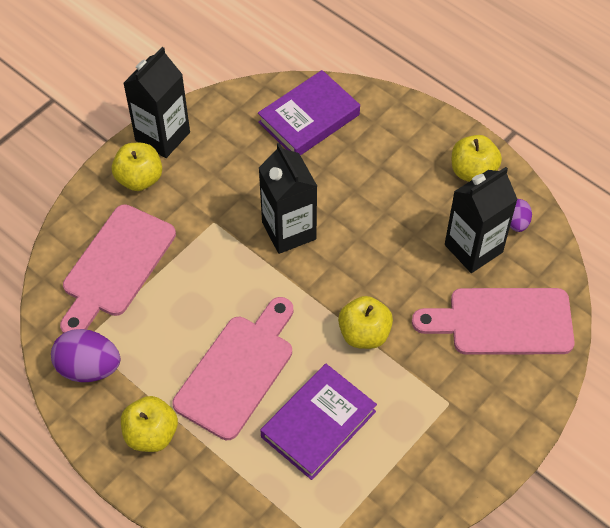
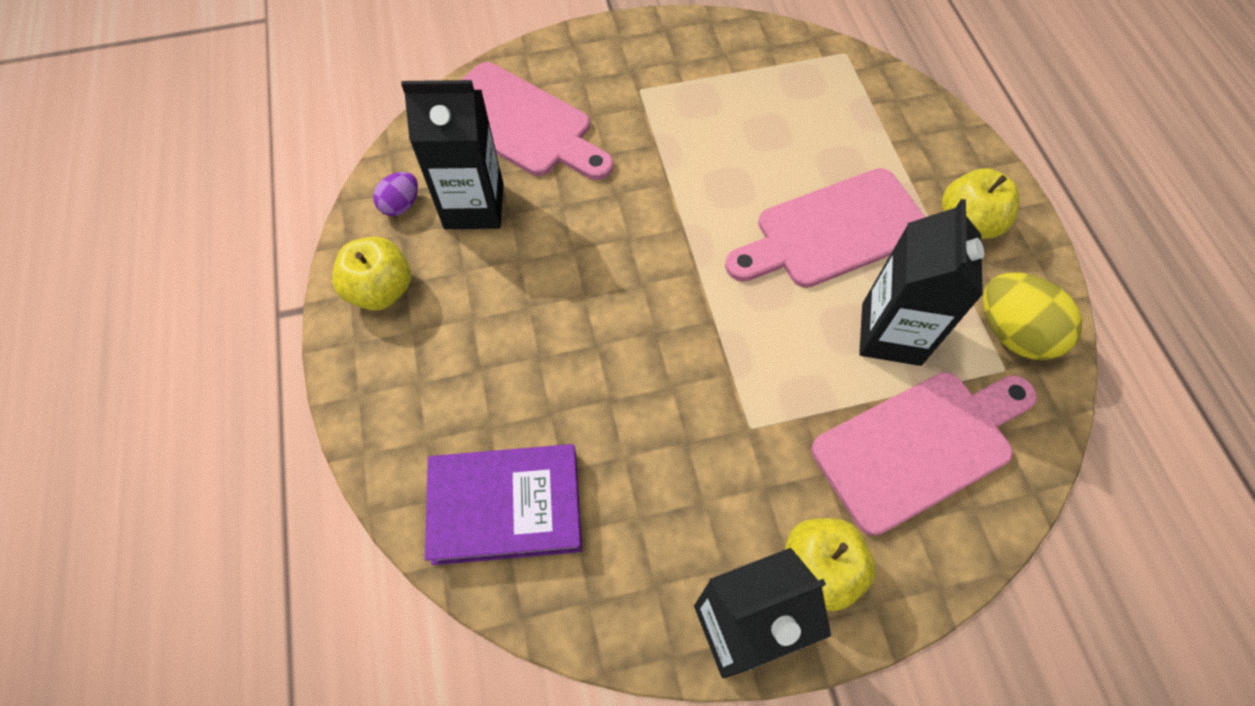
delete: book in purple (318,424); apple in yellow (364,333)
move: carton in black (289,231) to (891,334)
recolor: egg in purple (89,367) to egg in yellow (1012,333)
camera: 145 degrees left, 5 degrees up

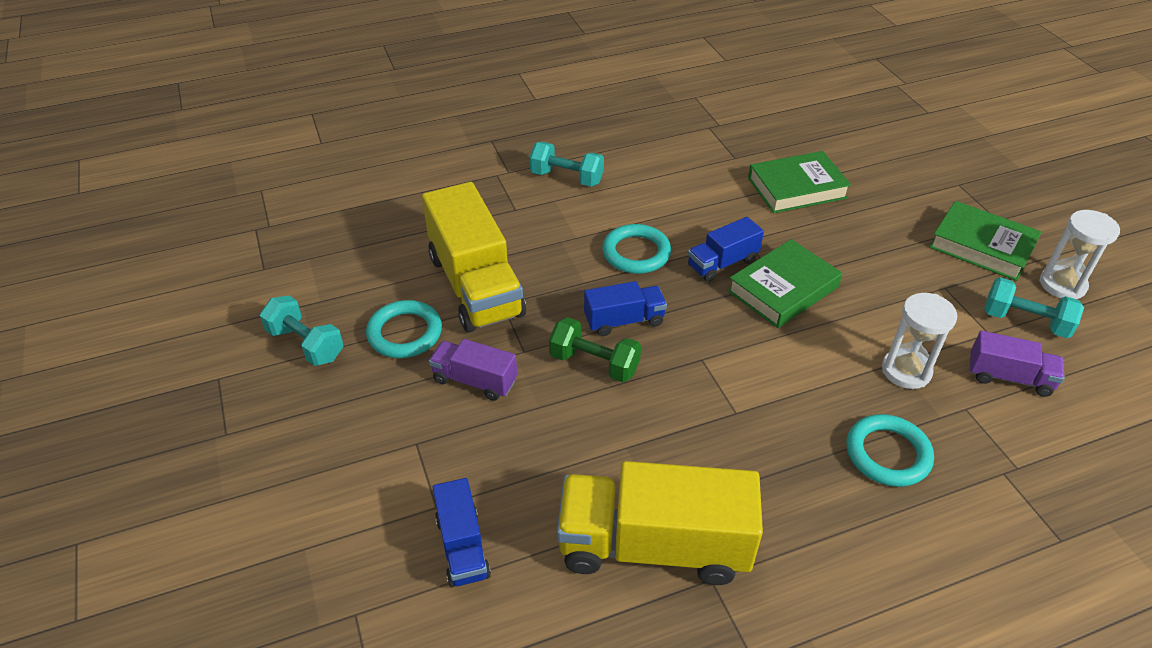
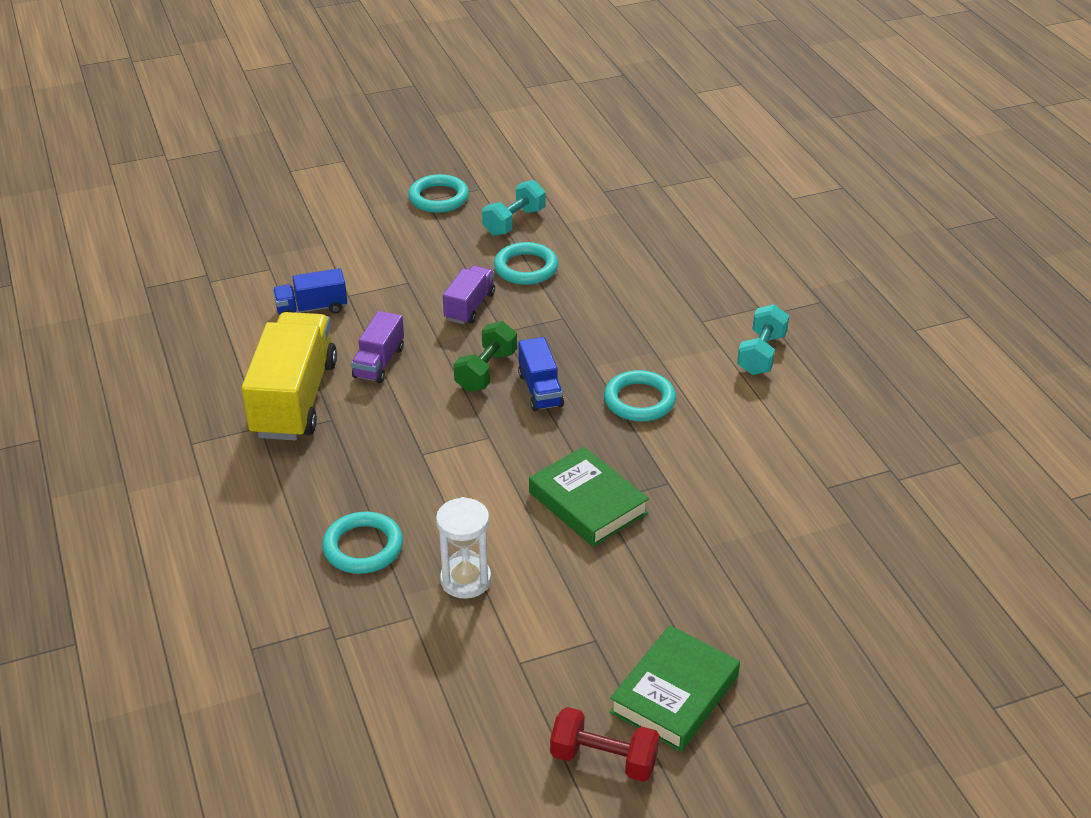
delete: truck in yellow (476,285); truck in blue (722,263); book in green (796,188); dumbbell in turquoise (1025,321)
insert: ring in turquoise (438,198)
move: truck in purple (1009,377) to (379,362)
replace: hourglass in white (1062,285) to dumbbell in red (604,759)
camera: 90 degrees right, 5 degrees down

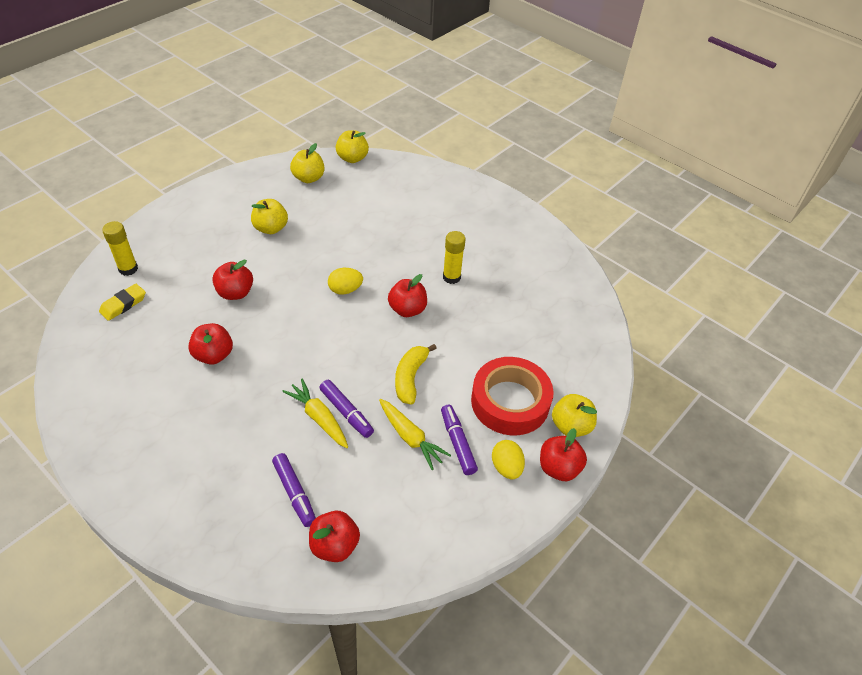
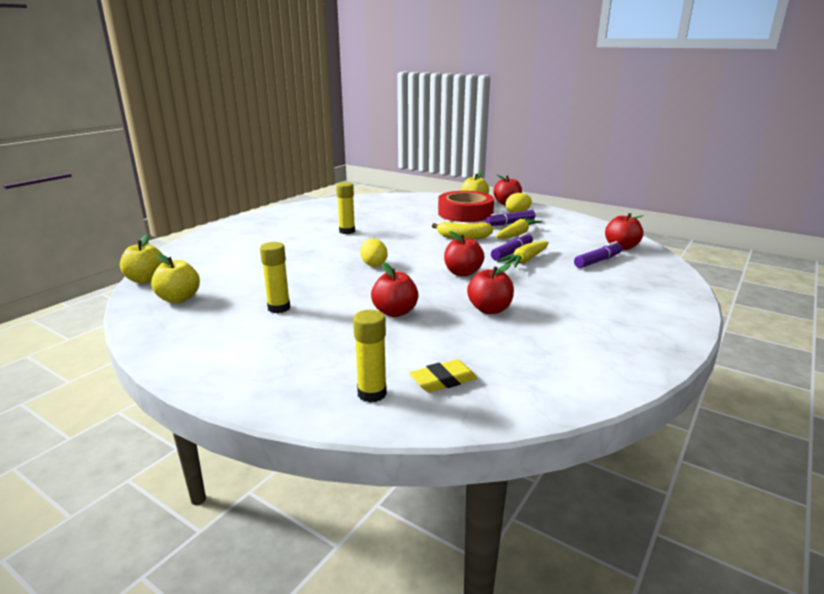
move: apple in red (407,309) to (462,273)
replace: apple in yellow (271,228) to glue stick in yellow (279,308)
rotate: eraser in yellow (123,304) = (443,380) 60 degrees counterclockwise
camera: 95 degrees left, 25 degrees down

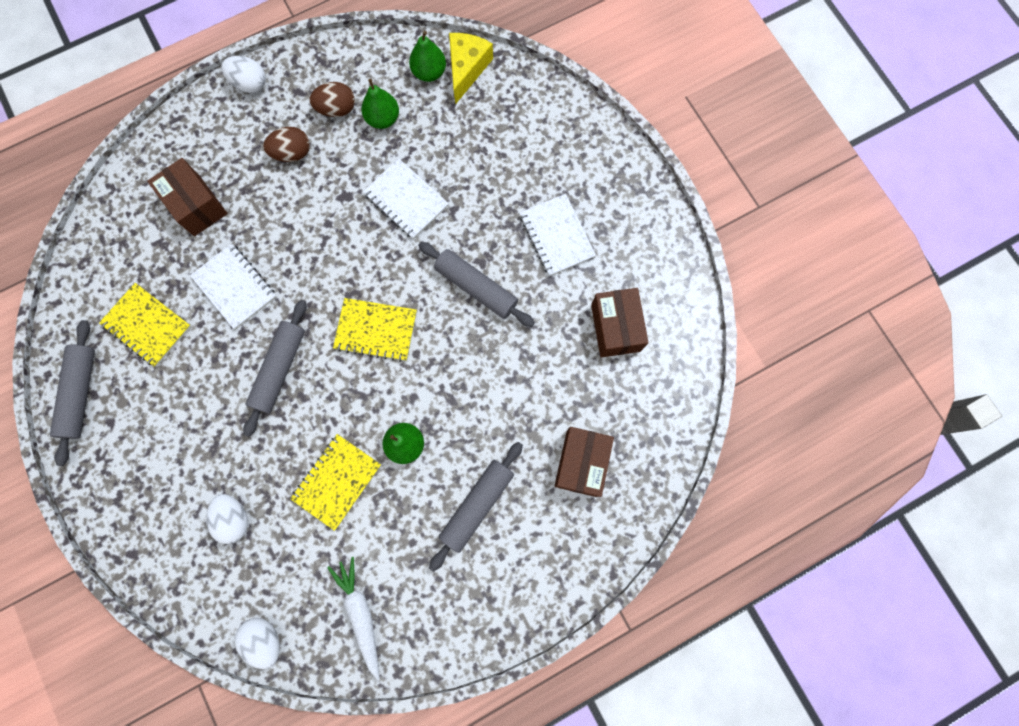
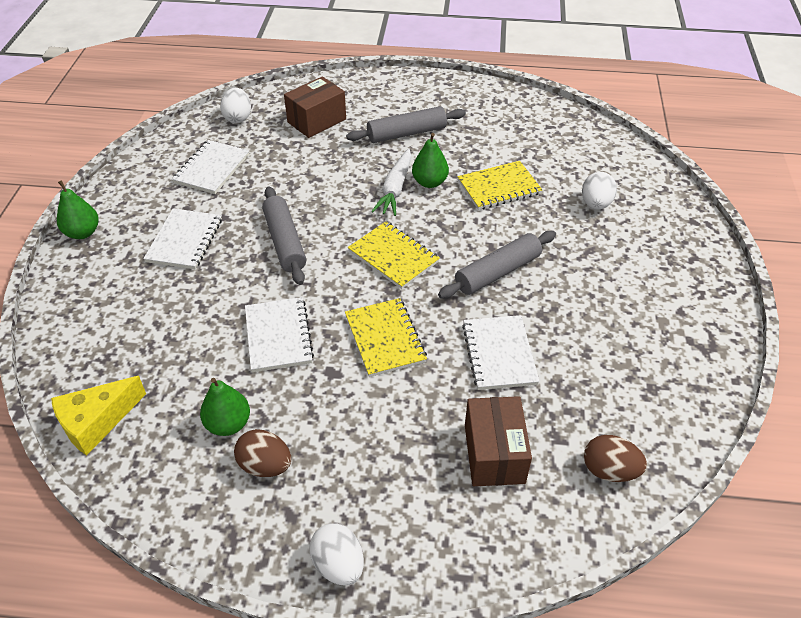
delete: rolling pin in grey (80,393)
move: notebook in yellow (147,325) to (385,339); egg in white (265,639) to (238,118); egg in brown (292,153) to (609,470); carrot in white (360,614) to (395,189); pear in green (429,72) to (83,233)
replace: box in brown (615,328) to notebook in white (212,169)
camera: 145 degrees left, 30 degrees down

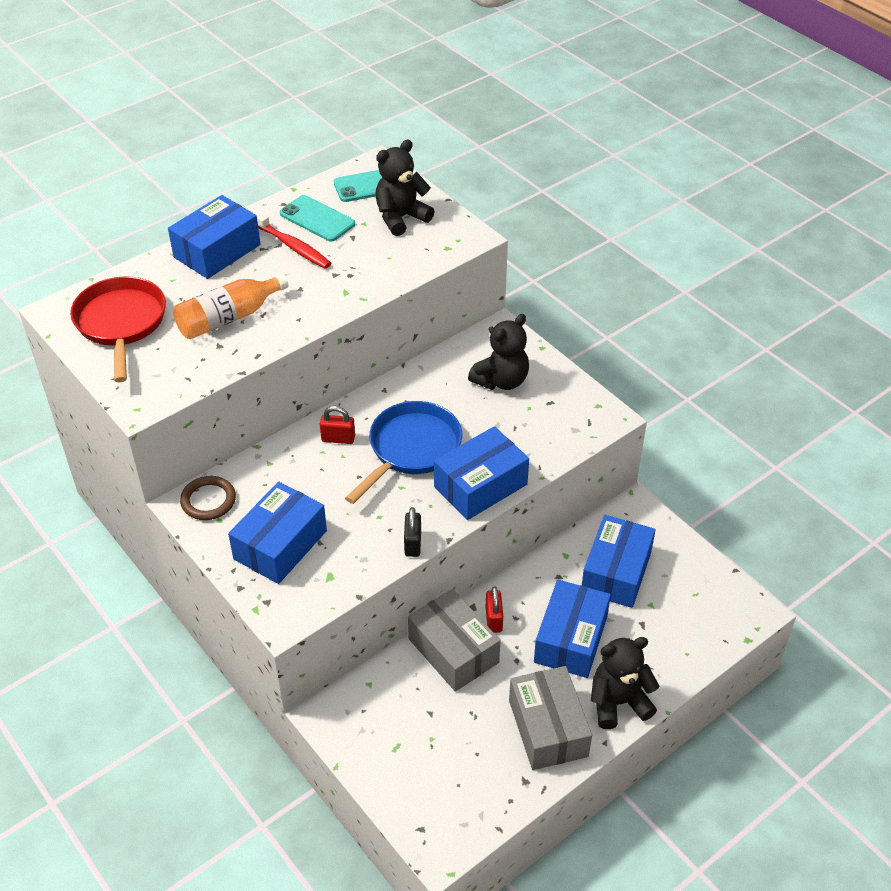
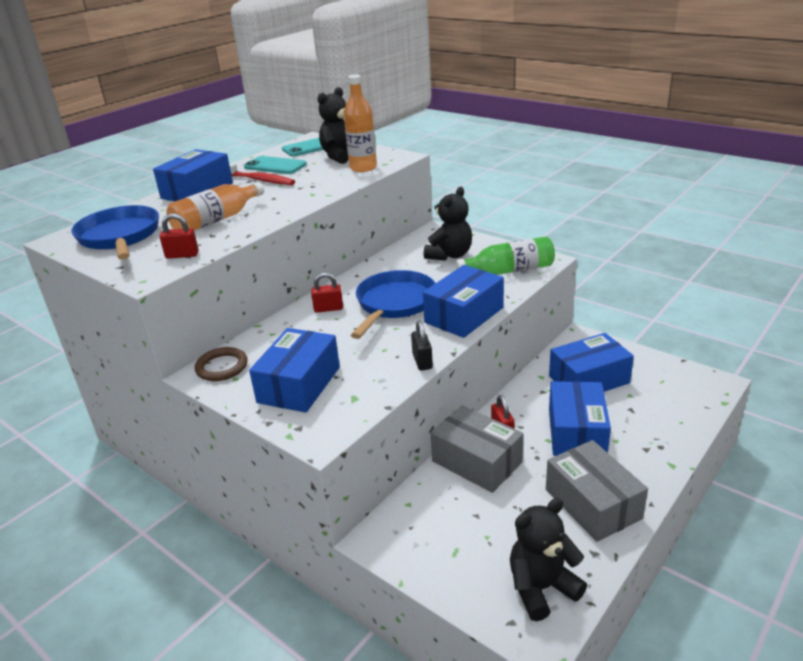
insert: padlock in red (182,255); bottle in orange (363,168); bottle in green (510,270)
move: teddy bear in black (618,702) to (541,588)
recolor: pan in red (121,323) to pan in blue (120,237)
rotate: box in blue (616,572) = (588,379) 60 degrees clockwise
camera: 10 degrees left, 15 degrees down

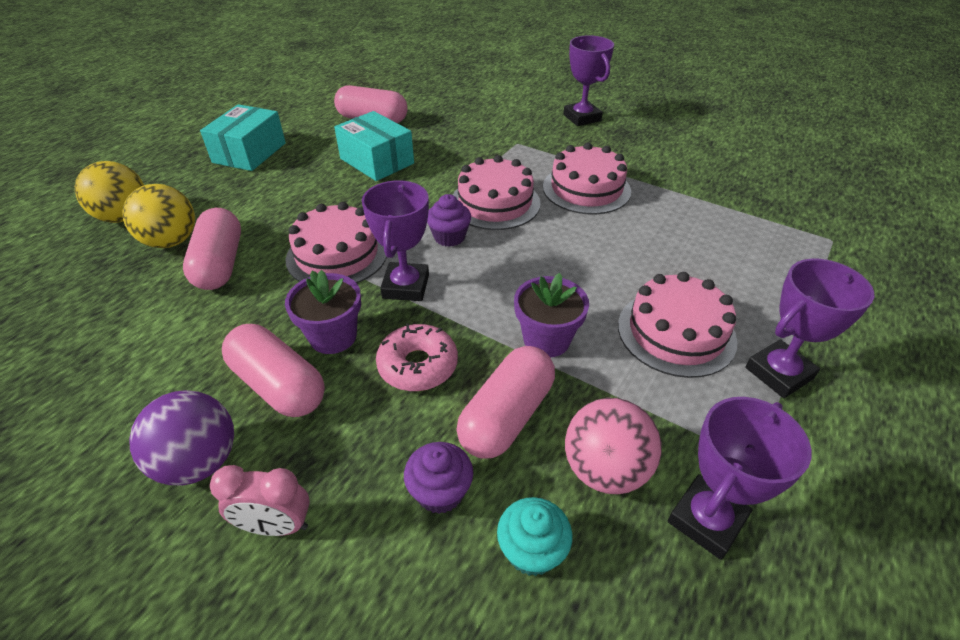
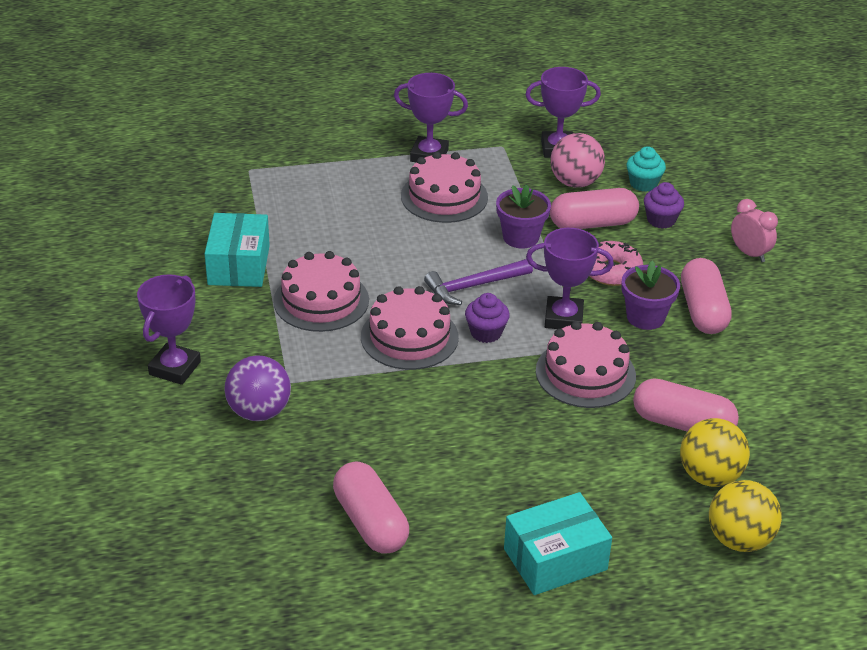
insert: hammer in purple (473,286)
move: ball in purple (199,461) to (259,412); box in turquoise (377,161) to (238,265)
rotate: capsule in pink (220,264) = (682,424) 75 degrees clockwise; trophy in purple (406,286) = (563,318) 45 degrees clockwise
camera: 135 degrees left, 5 degrees down

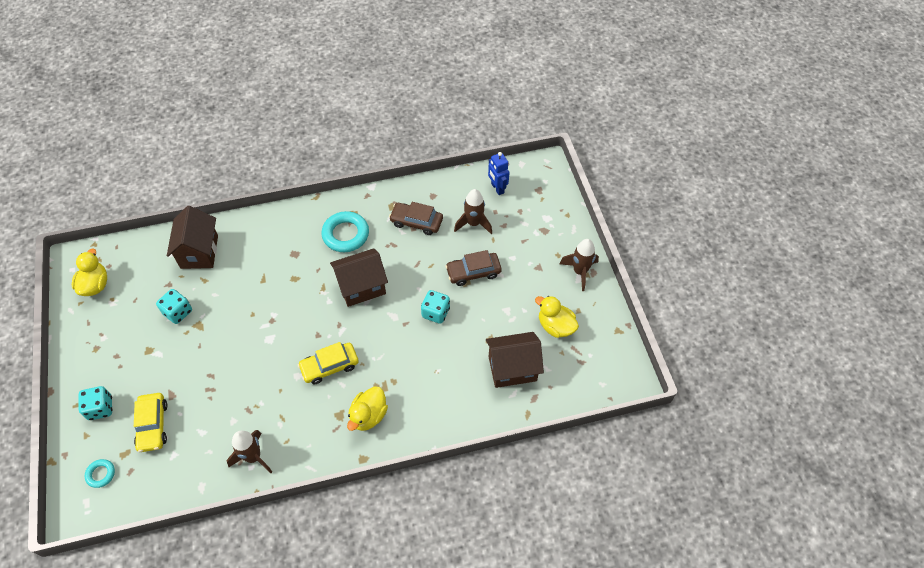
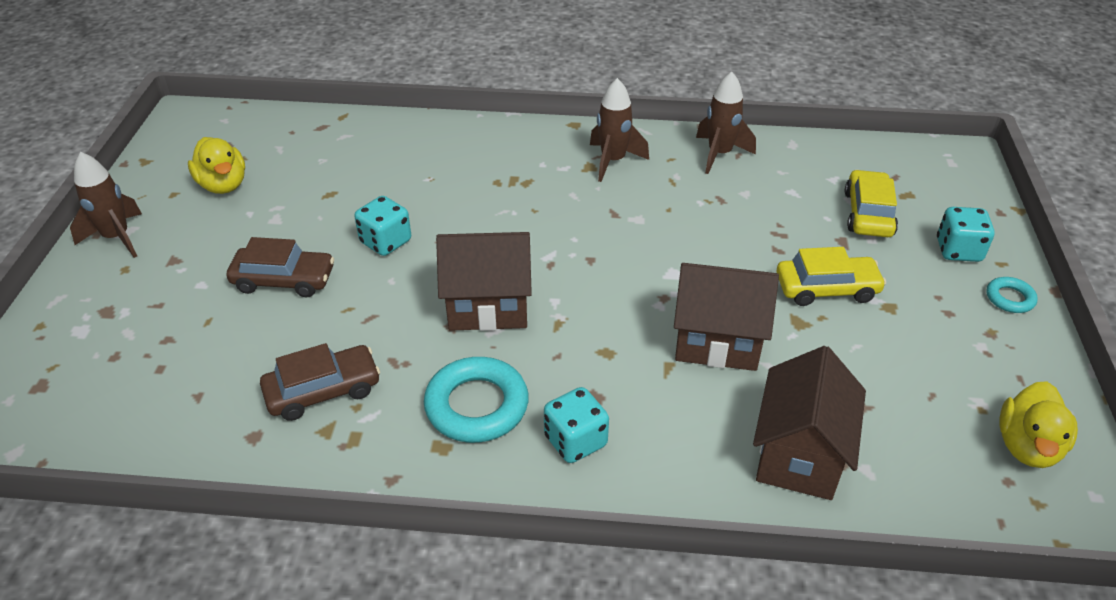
delete: duck in yellow (368,415); robot in blue (497,188)
move: ring in turquoise (101,474) to (1009,298); dice in turquoise (178,312) to (575,441); car in yellow (329,366) to (826,289); rocket in brown (473,223) to (613,161); house in brown (512,368) to (717,342)
rotate: car in brown (416,222) = (323,391) 60 degrees counterclockwise
camera: 160 degrees left, 15 degrees down

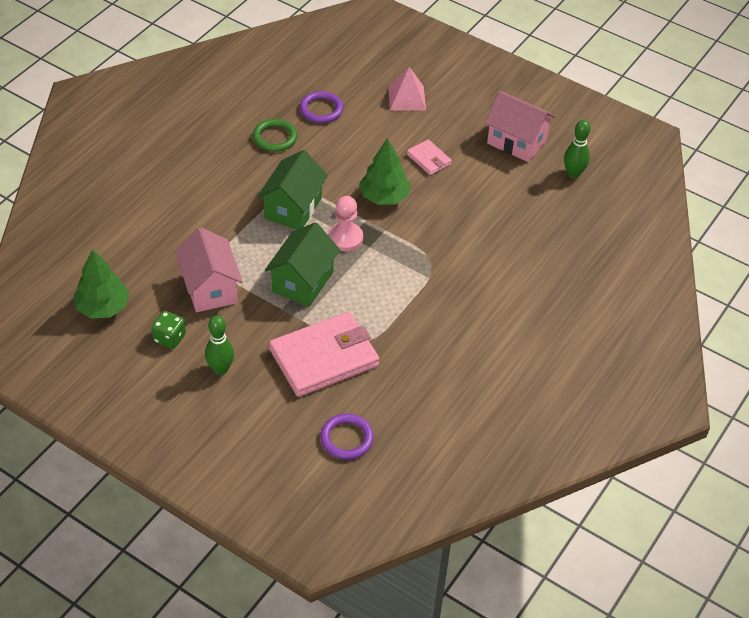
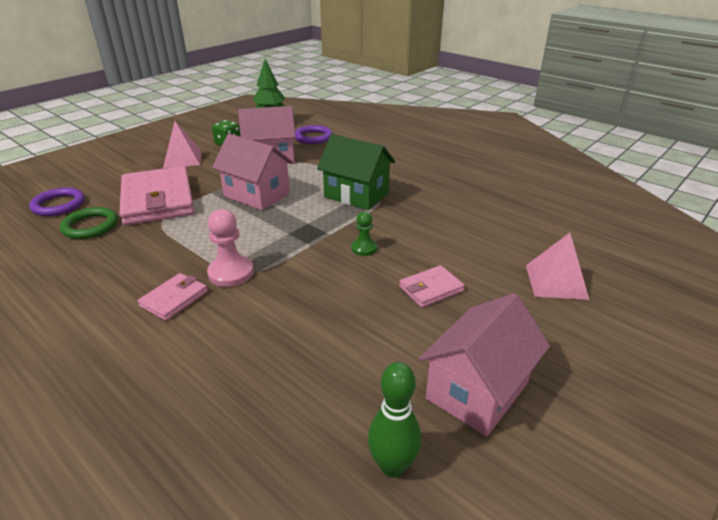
insert: wallet in pink (174,299)
move: ring in green (275,137) to (90,226); ring in purple (321,109) to (313,137); pawn in pink (345,238) to (231,273)
replace: bowling pin in green (220,369) to pyramid in pink (182,159); tree in green (384,197) to pawn in green (364,248)
recolor: house in green (303,282) to house in pink (257,195)
camera: 100 degrees right, 15 degrees down

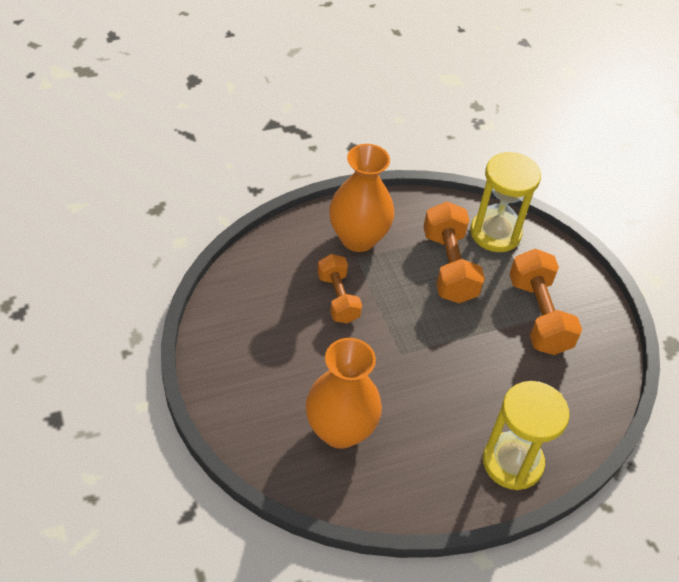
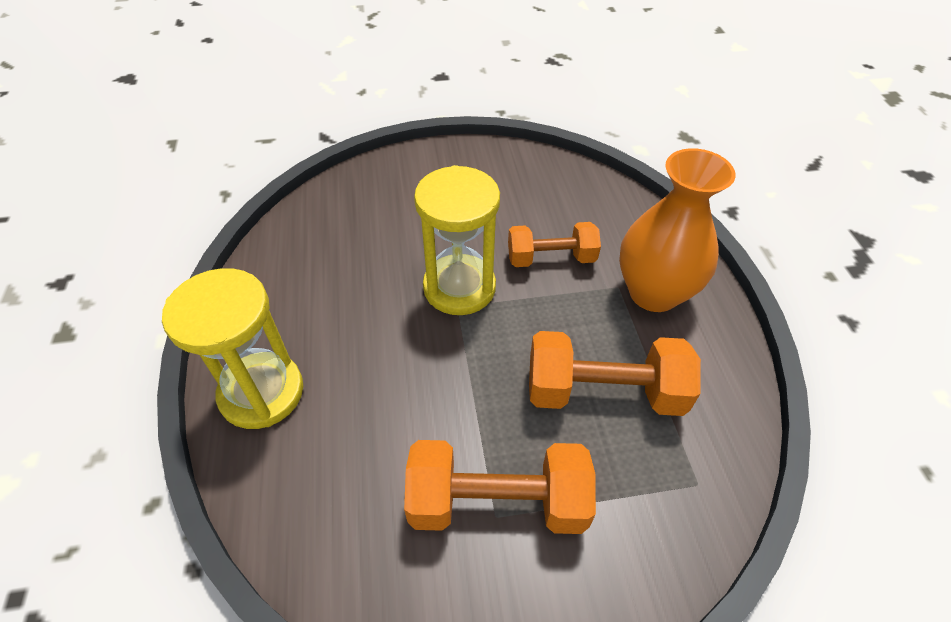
delete: vase in orange (340,430)
move: hourglass in yellow (495,233) to (459,287)
camera: 105 degrees right, 0 degrees up

